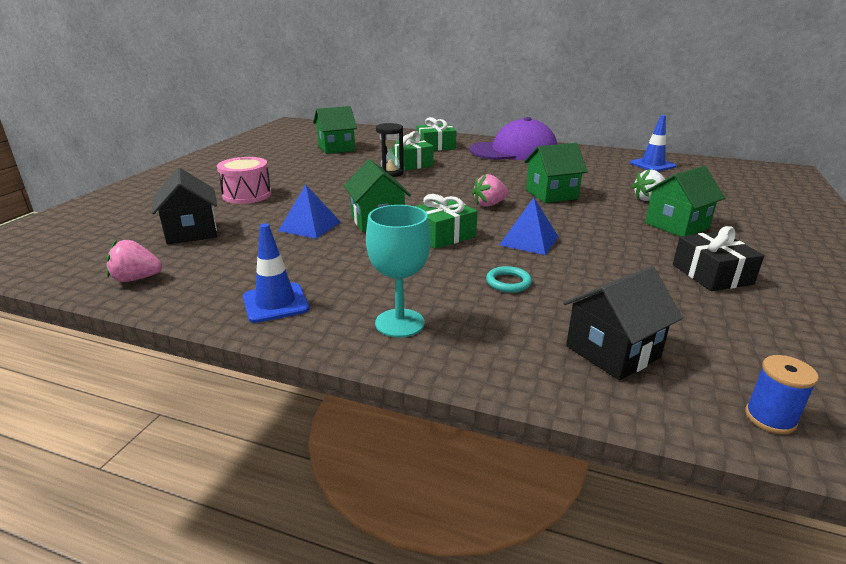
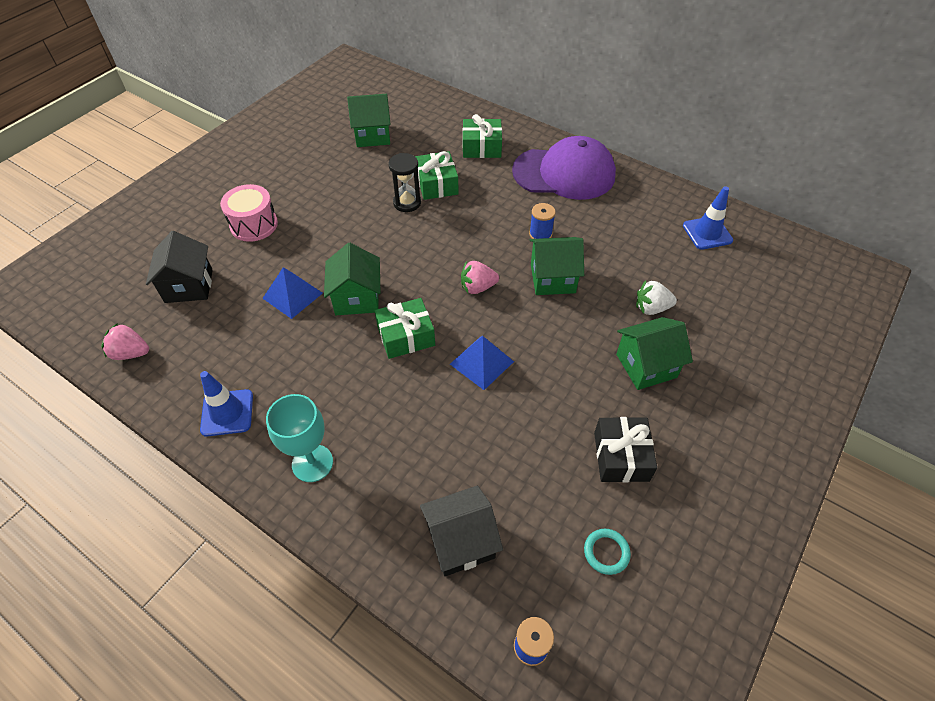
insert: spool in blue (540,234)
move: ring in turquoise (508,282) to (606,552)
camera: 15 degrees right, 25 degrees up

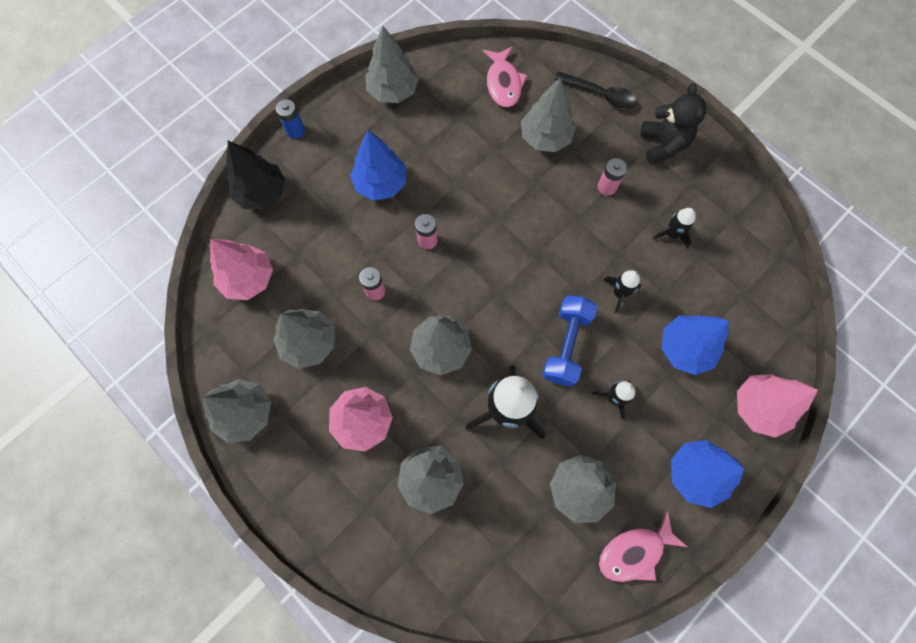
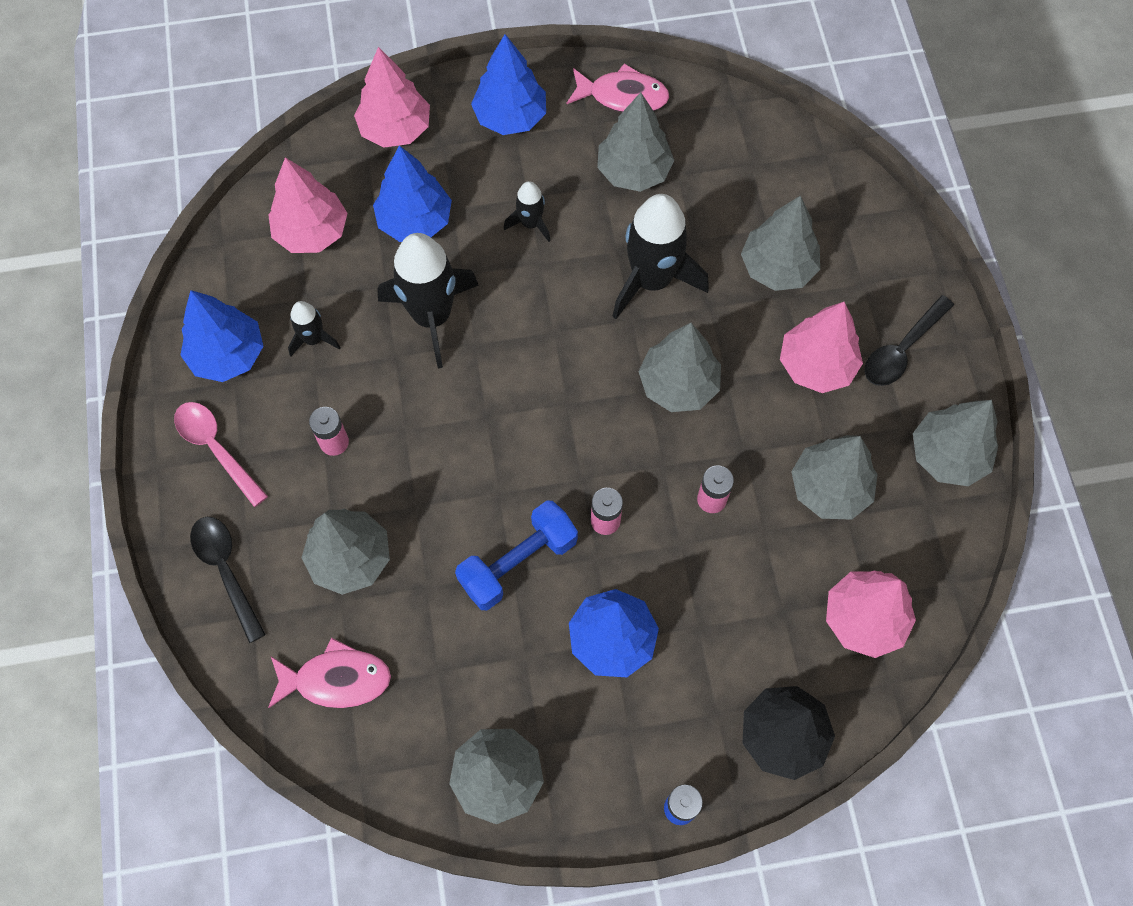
insert: tree in blue (228,355); tree in pink (312,232); spoon in black (902,349)
move: dumbbell in blue (566,345) to (518,562)
replace: teddy bear in black (663,144) to spoon in pink (216,449)
rotate: fish in pink (503,83) = (336,679) 60 degrees clockwise
resize: rocket in black (619,293) = (432,316) x2.02
camera: 145 degrees left, 5 degrees down

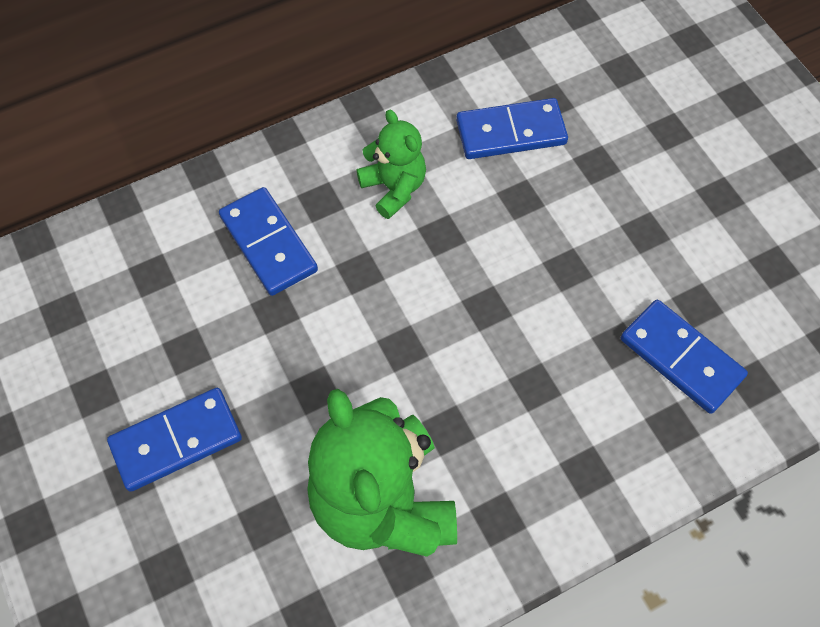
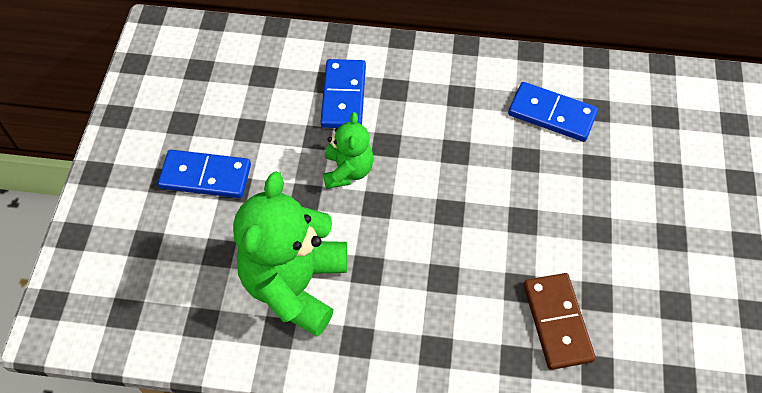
move: teddy bear in green (394,188) to (348,171)
recolor: domino in blue (681,358) to domino in brown (557,322)
camera: 35 degrees right, 5 degrees down

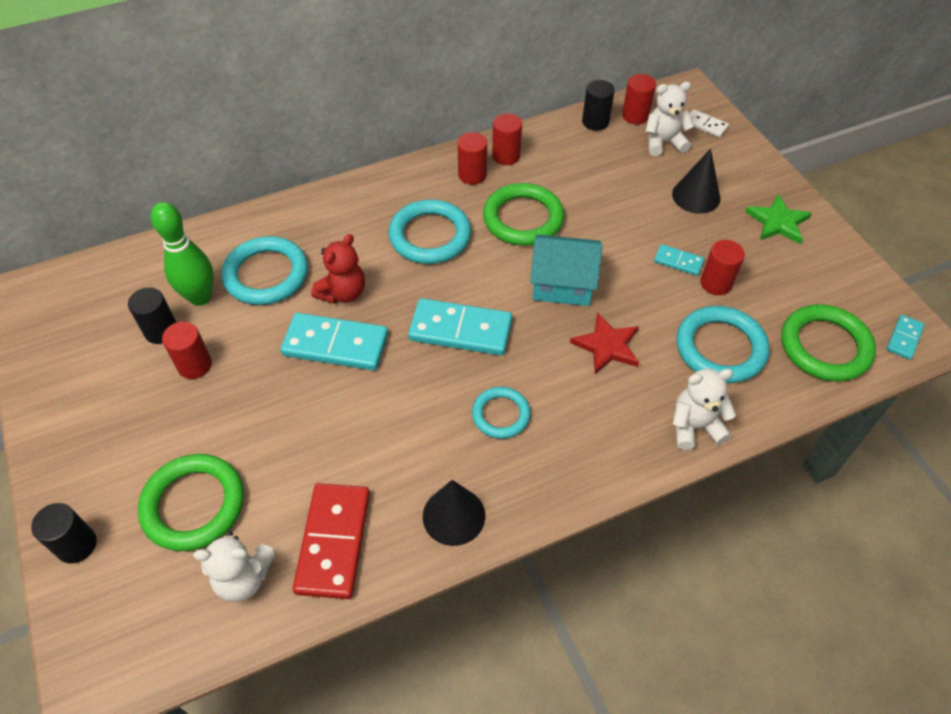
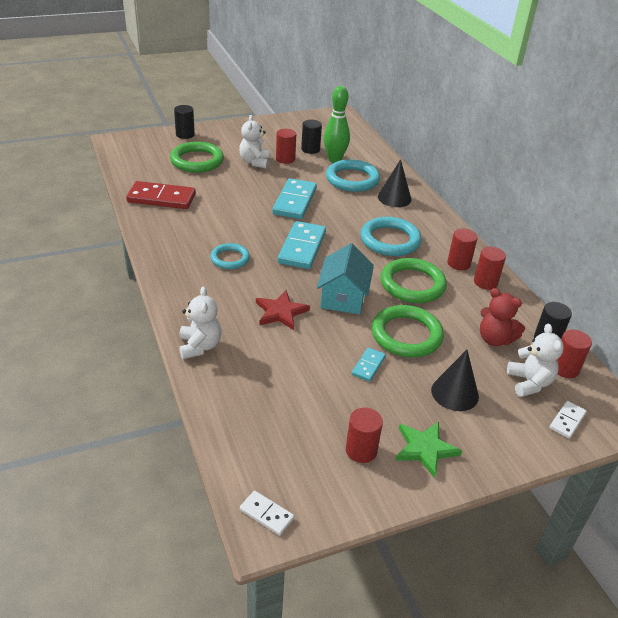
delete: ring in turquoise (720,348)
move: teddy bear in white (244,578) to (254,162); teddy bear in red (343,293) to (494,339); cone in black (454,516) to (394,198); cylinder in red (716,283) to (361,450); ring in green (825,346) to (406,335)
recolor: domino in turquoise (904,338) to domino in white (266,514)
camera: 90 degrees right, 15 degrees down

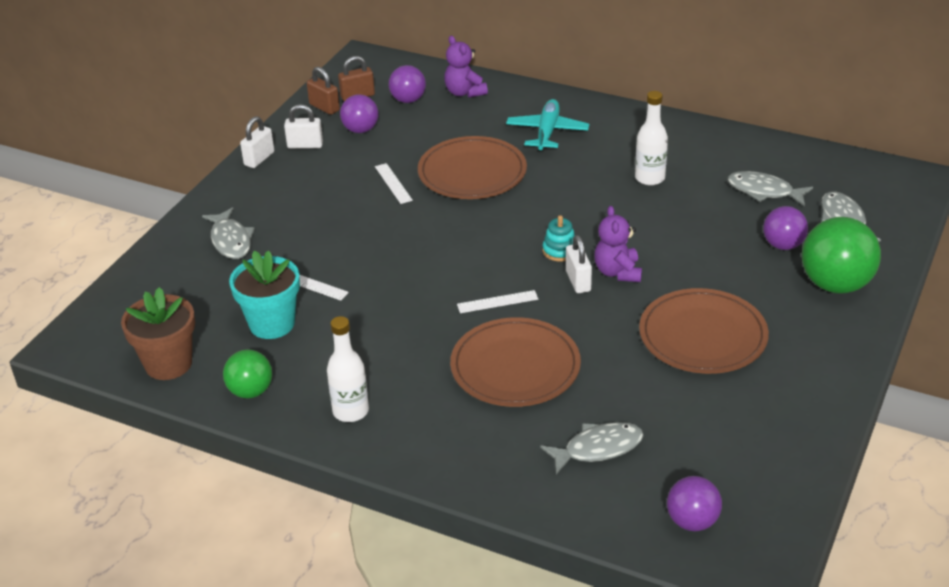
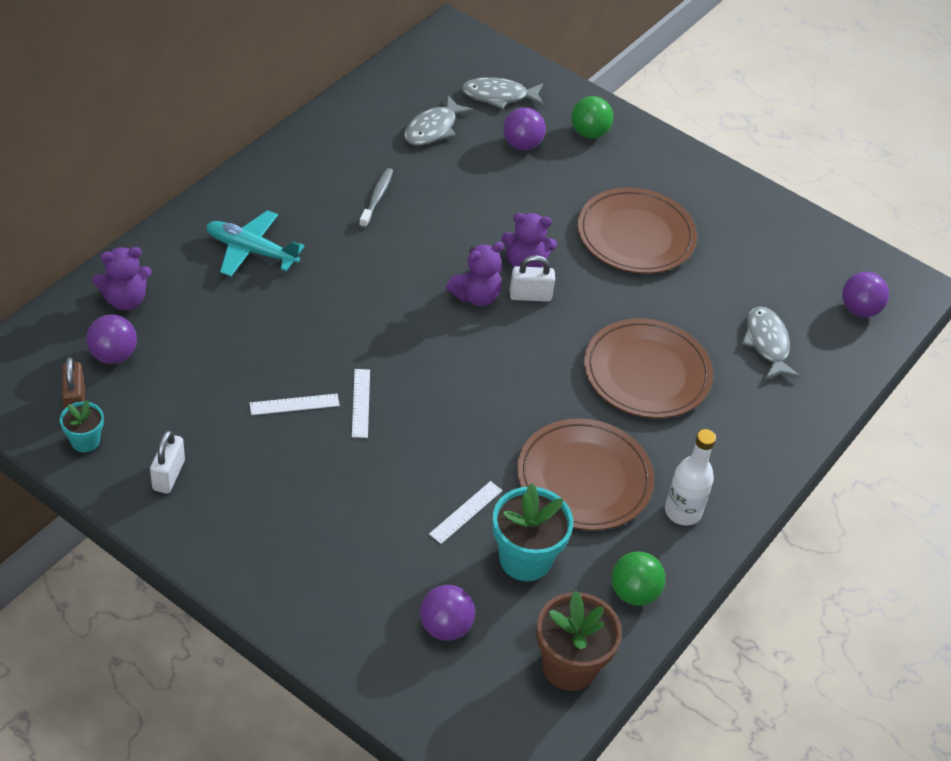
delete: fish in grey (231,241); padlock in white (259,159)
move: ball in purple (360,130) to (445,627); plate in brown (472,173) to (584,478); ruler in white (497,302) to (361,403)
replace: padlock in brown (324,107) to flower pot in turquoise (85,441); stacking toy in turquoise (560,251) to teddy bear in purple (476,296); bottle in white (650,178) to toothbrush in grey (377,198)
resize: ball in green (835,284) = (589,133) x0.60
camera: 85 degrees left, 10 degrees up

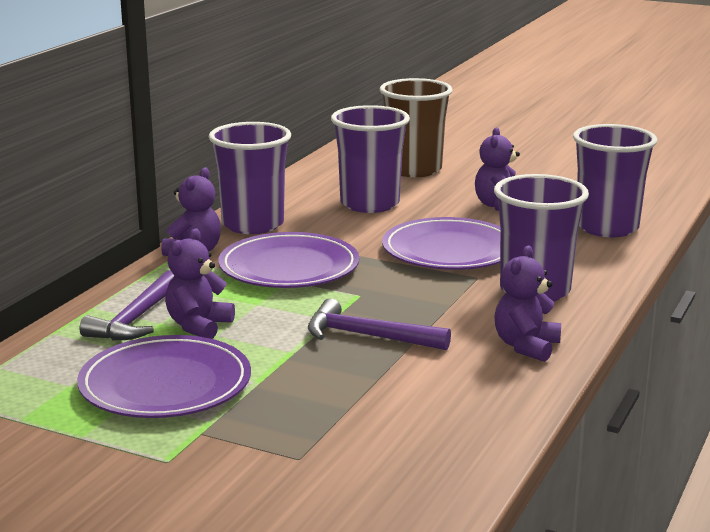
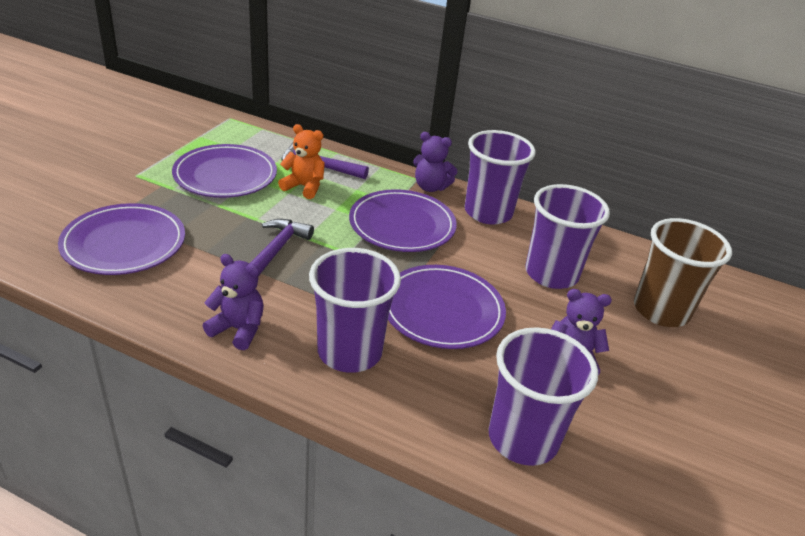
insert: plate in purple (124,243)
recolor: teddy bear in purple (198,326) to teddy bear in orange (304,187)
camera: 85 degrees right, 15 degrees up

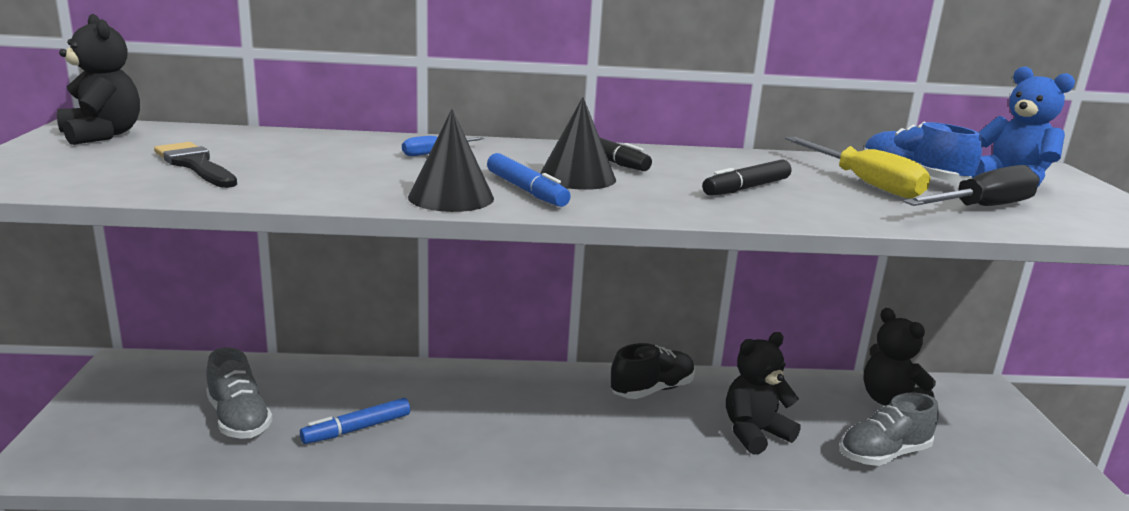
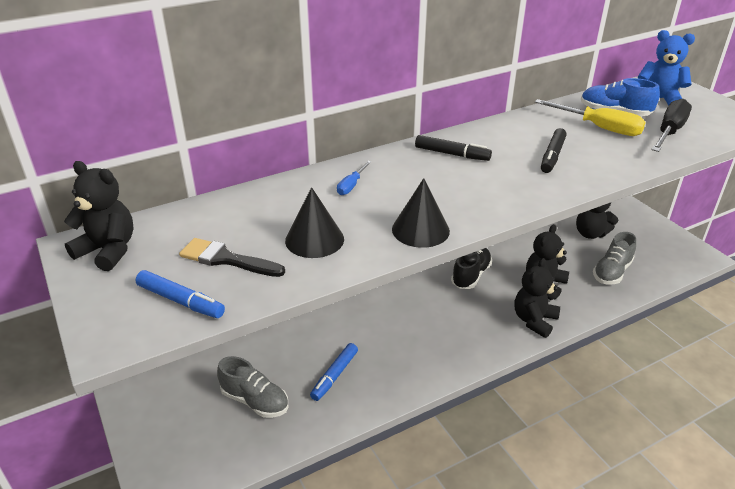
insert: teddy bear in black (534,320)
move: marker in blue (526,190) to (181,301); cone in black (577,177) to (314,239)
camera: 25 degrees left, 15 degrees up

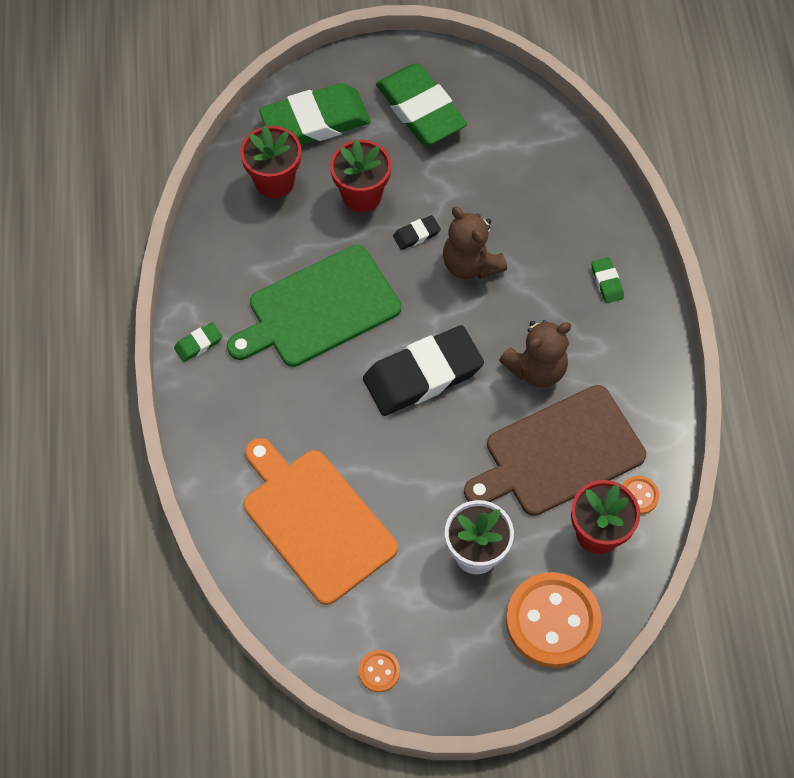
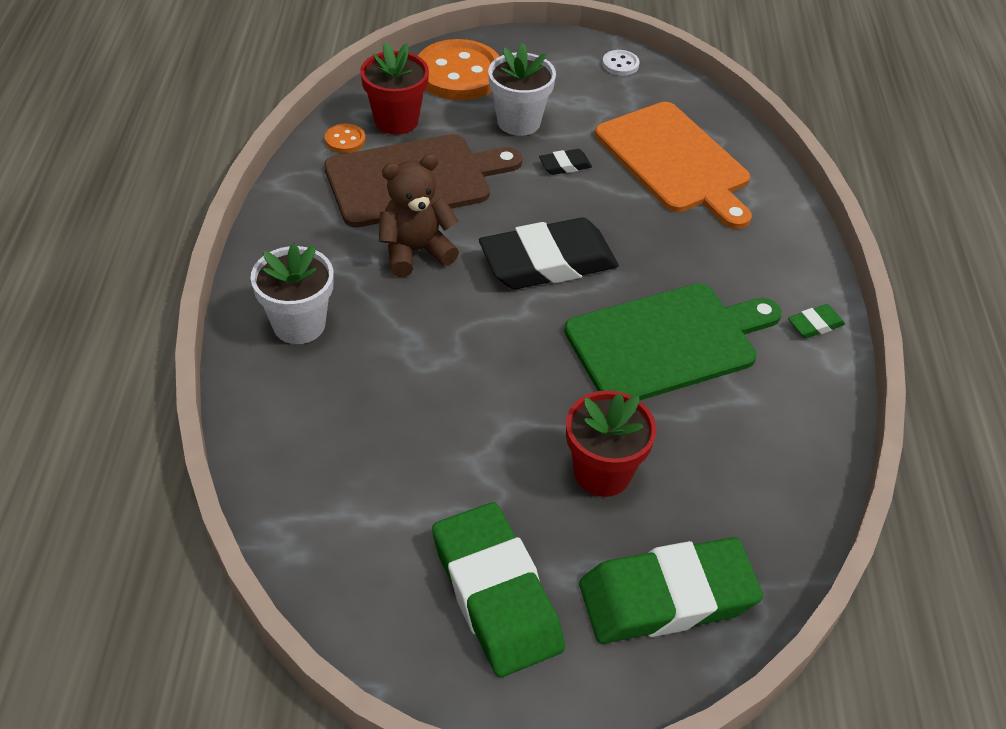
delete: flower pot in red (274,181); teddy bear in brown (470,264)
move: eraser in black (416,234) to (565,165)
replace: eraser in green (607,282) to flower pot in white (299,324)
recolor: button in orange (379,671) to button in white (620,64)
camera: 175 degrees left, 15 degrees down

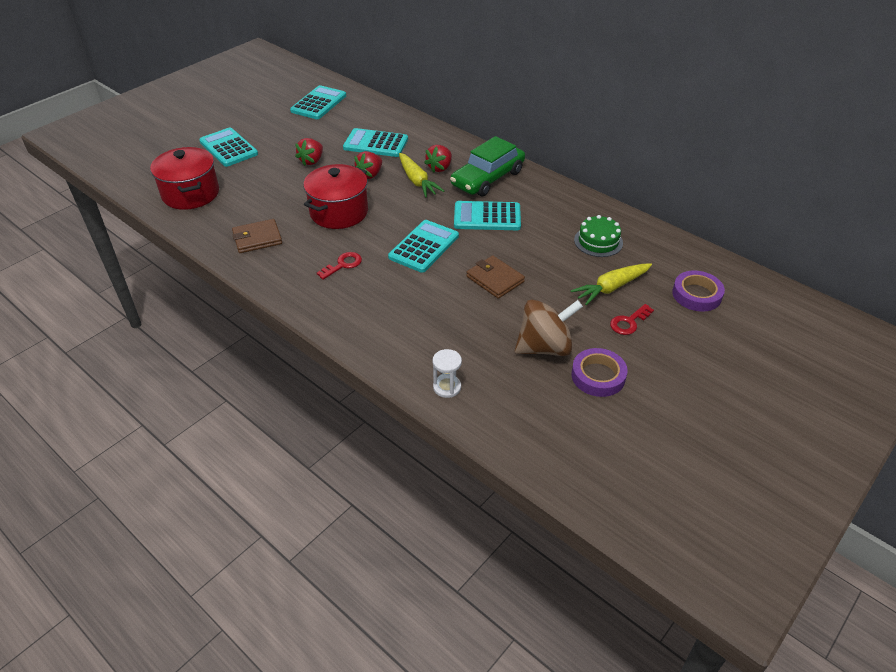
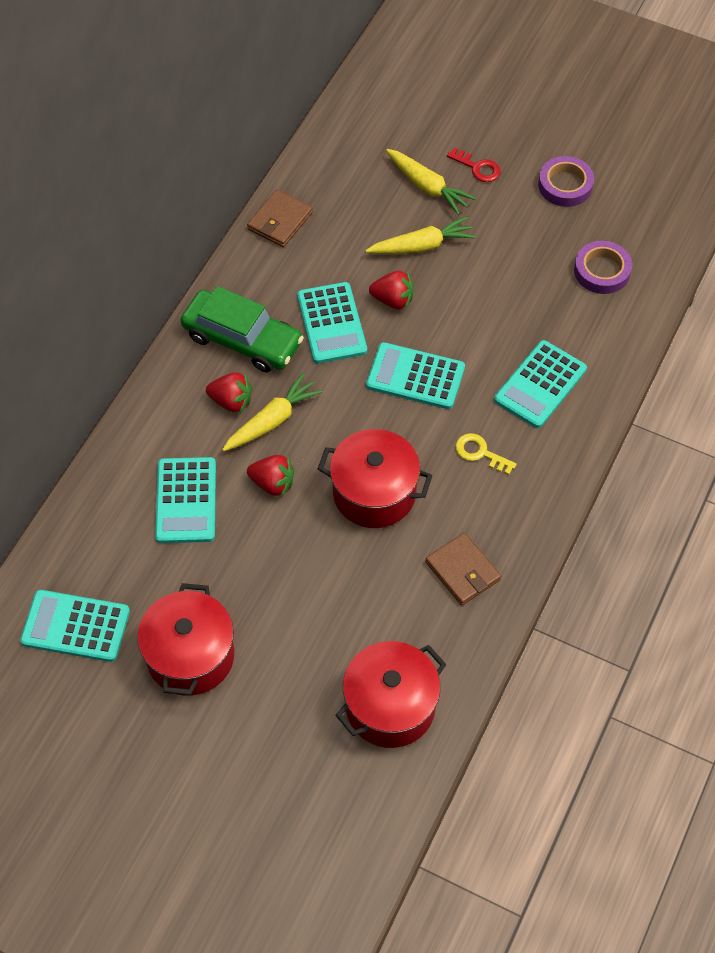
delete: hourglass in white (447,387); spinning top in brown (544,347); cake in green (598,241)
insert: pot in red (190,656); carrot in yellow (422,246)
move: calculator in turquoise (228,148) to (540,385); strawberry in red (312,161) to (393,300); wallet in brown (495,279) to (280,221); tape in purple (696,294) to (602,271)
recolor: key in red (343,265) to key in yellow (480,453)
camera: 105 degrees left, 15 degrees up

